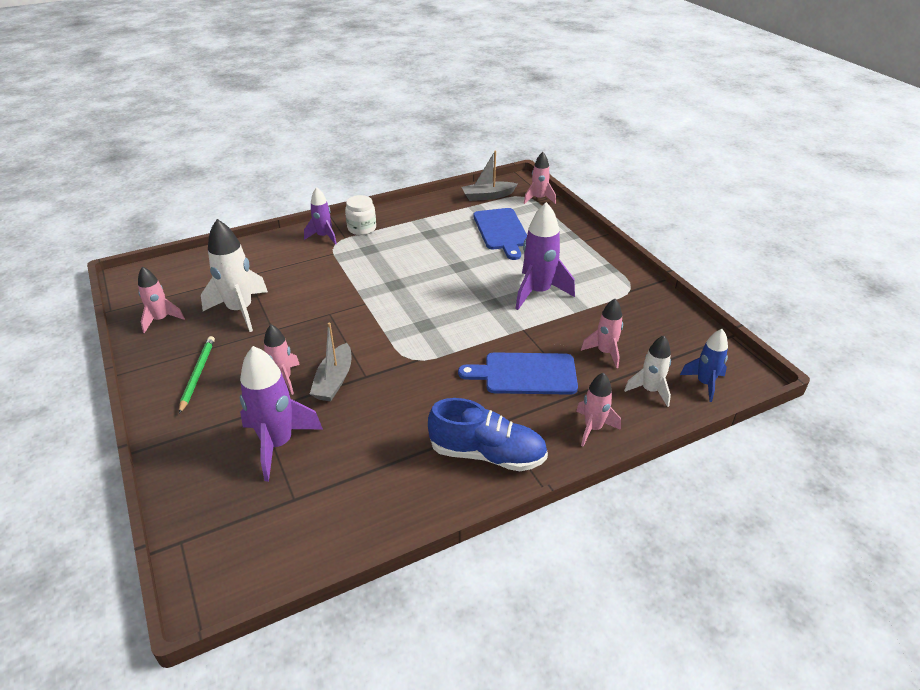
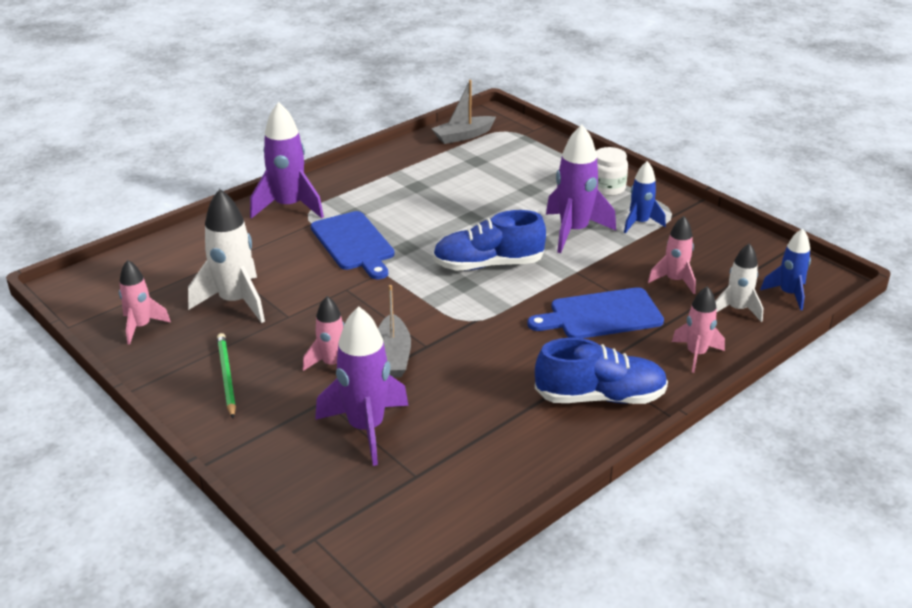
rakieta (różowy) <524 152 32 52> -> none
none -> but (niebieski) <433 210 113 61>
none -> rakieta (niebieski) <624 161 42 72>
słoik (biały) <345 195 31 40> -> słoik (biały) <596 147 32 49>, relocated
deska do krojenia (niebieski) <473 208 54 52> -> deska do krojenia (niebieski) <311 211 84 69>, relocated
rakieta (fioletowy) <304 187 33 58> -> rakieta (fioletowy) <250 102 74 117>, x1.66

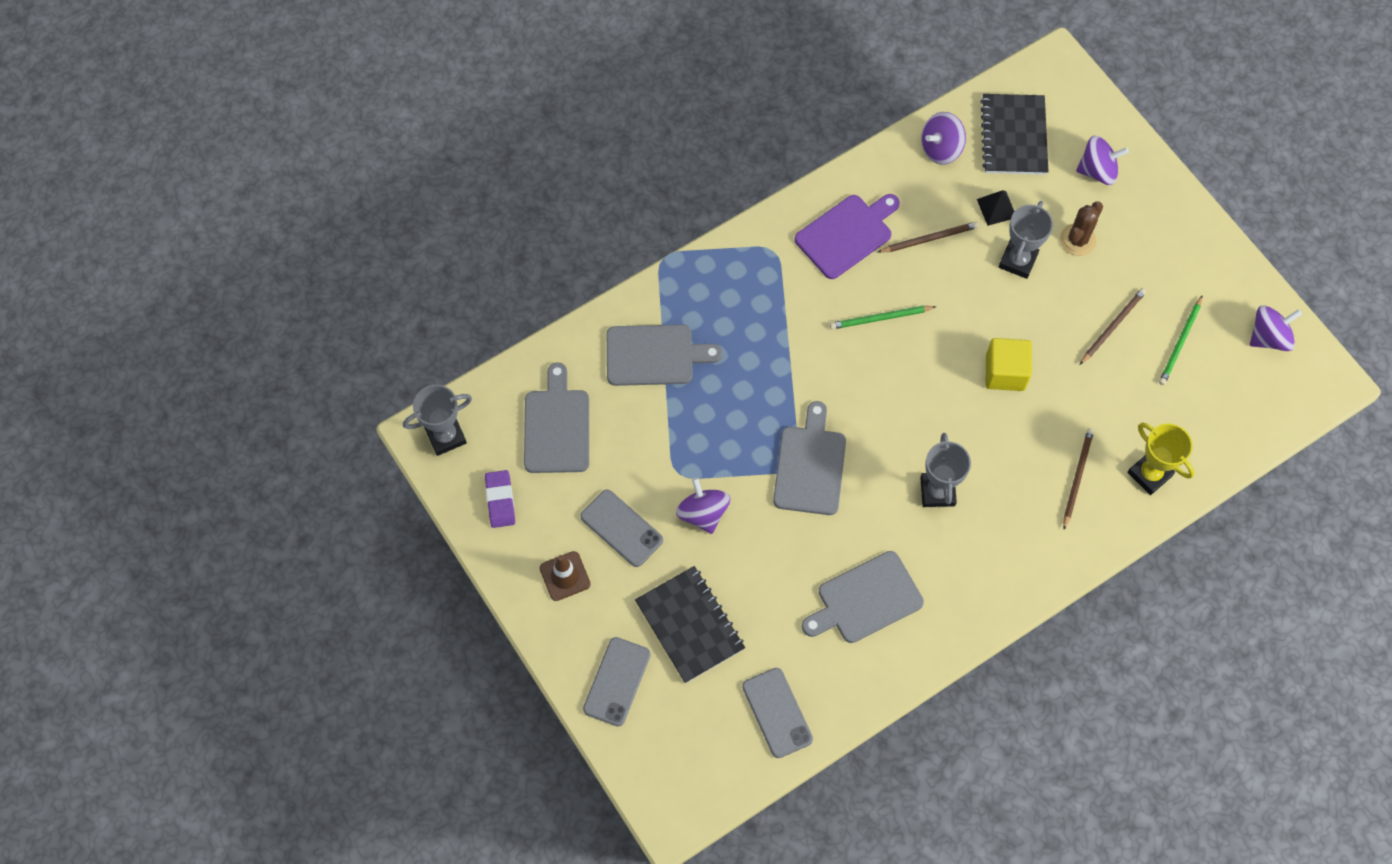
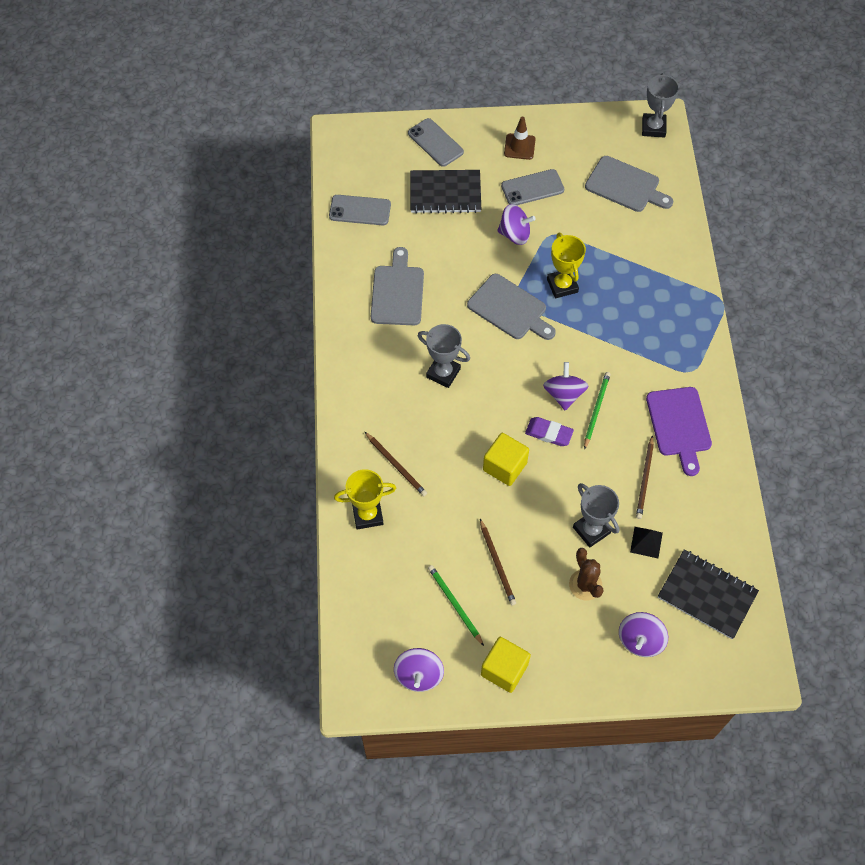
deska do krojenia (szary) <607 324 116 62> -> none
none -> sześcian (żółty) <481 637 50 56>
none -> puchar (żółty) <547 233 39 65>
gumka do mazania (fioletowy) <485 470 30 58> -> gumka do mazania (fioletowy) <525 417 49 29>, relocated
bączek (fioletowy) <921 112 45 53> -> bączek (fioletowy) <543 362 46 49>, relocated

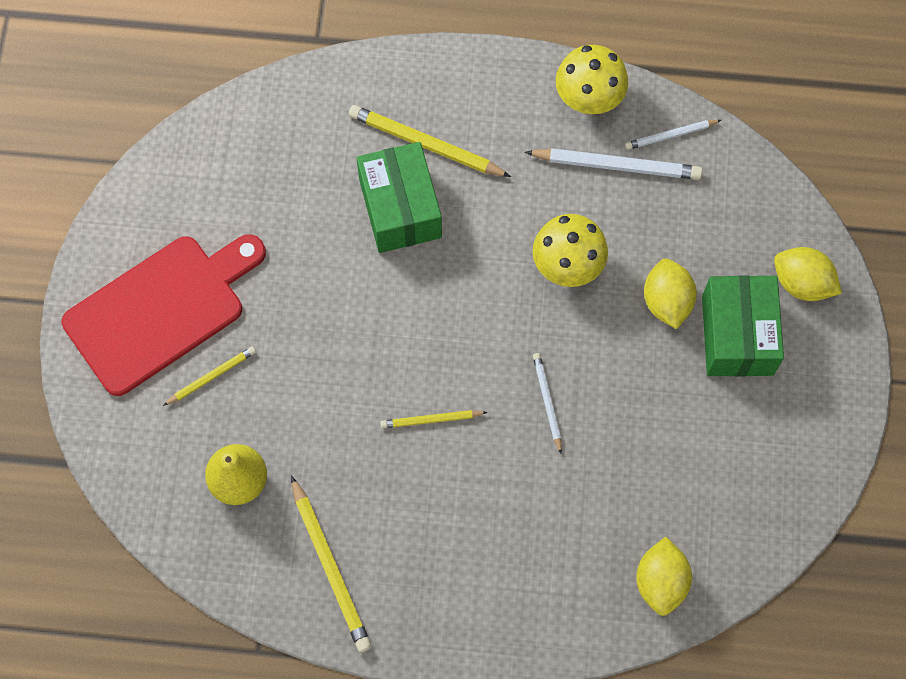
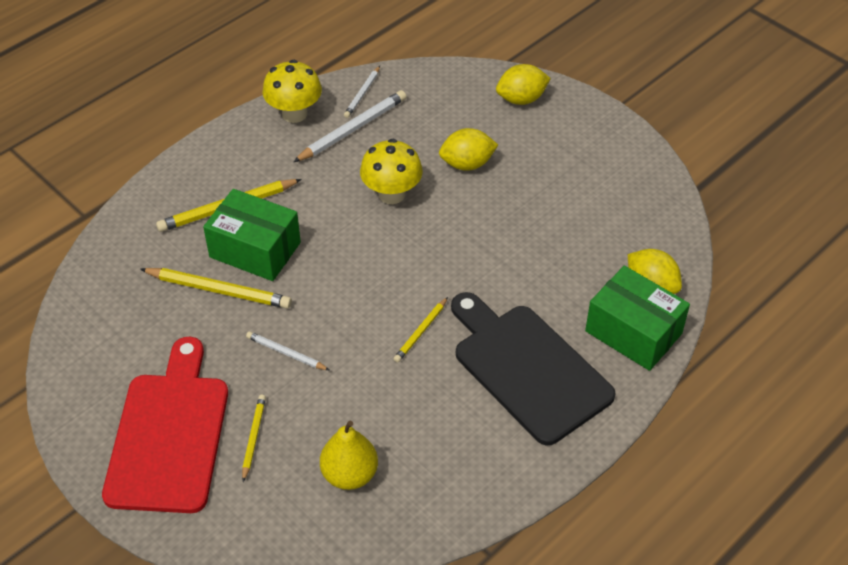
none -> deska do krojenia (czarny) <451 292 165 154>
ołówek (żółty) <291 476 80 176> -> ołówek (żółty) <140 268 152 41>, relocated
ołówek (biały) <533 353 29 101> -> ołówek (biały) <246 331 83 39>, relocated
pudełko (zielony) <702 275 82 102> -> pudełko (zielony) <585 265 105 106>, relocated
cytryna (żółty) <644 259 53 70> -> cytryna (żółty) <439 128 59 43>, 45 degrees counterclockwise

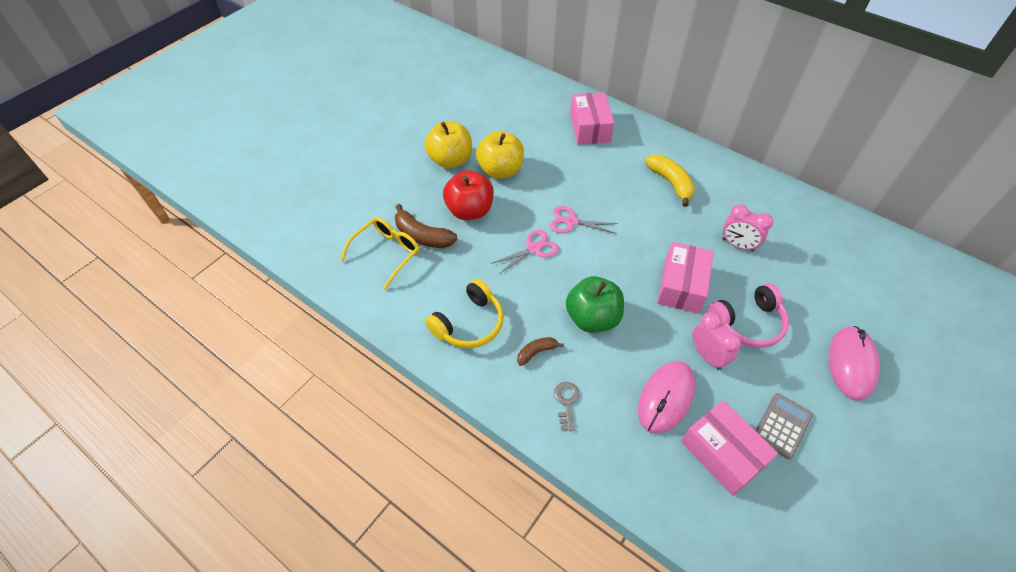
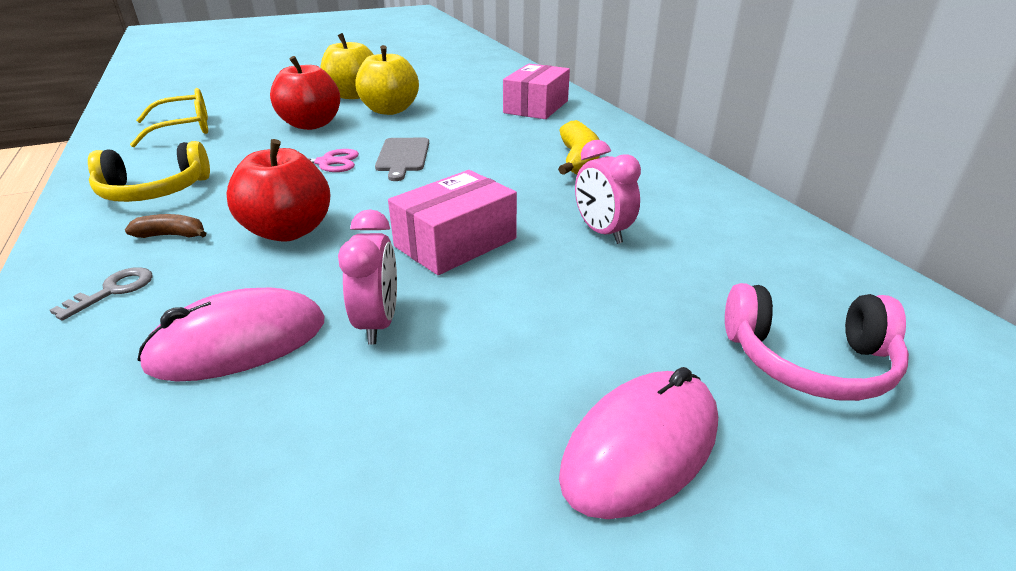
banan (brązowy) <395 204 63 44> -> none
pudełko (różowy) <681 400 97 96> -> none
kalkulator (szary) <755 393 58 66> -> none
słuchawki (różowy) <708 284 81 64> -> słuchawki (różowy) <725 283 184 118>, relocated
nożyczki (różowy) <550 206 68 28> -> deska do krojenia (szary) <375 138 54 43>
jabłko (zielony) <566 276 58 57> -> jabłko (czerwony) <226 139 104 103>

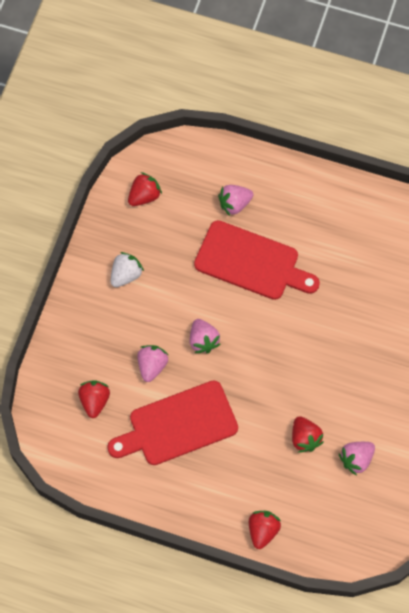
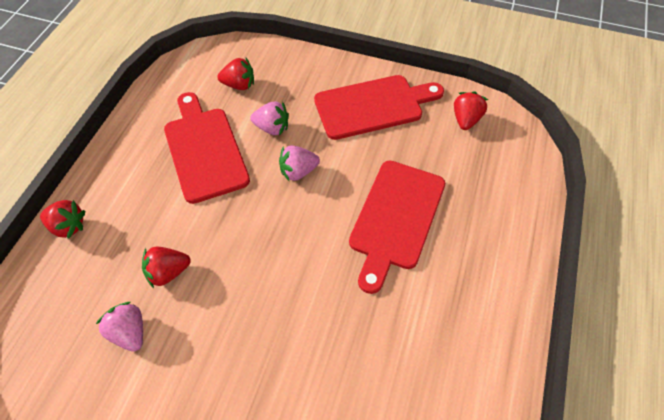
truskawka (różowy) <218 185 35 31> -> none
truskawka (biały) <111 252 33 35> -> deska do krojenia (czerwony) <314 75 130 65>
truskawka (czerwony) <128 172 34 34> -> truskawka (czerwony) <454 91 34 39>, 120 degrees counterclockwise

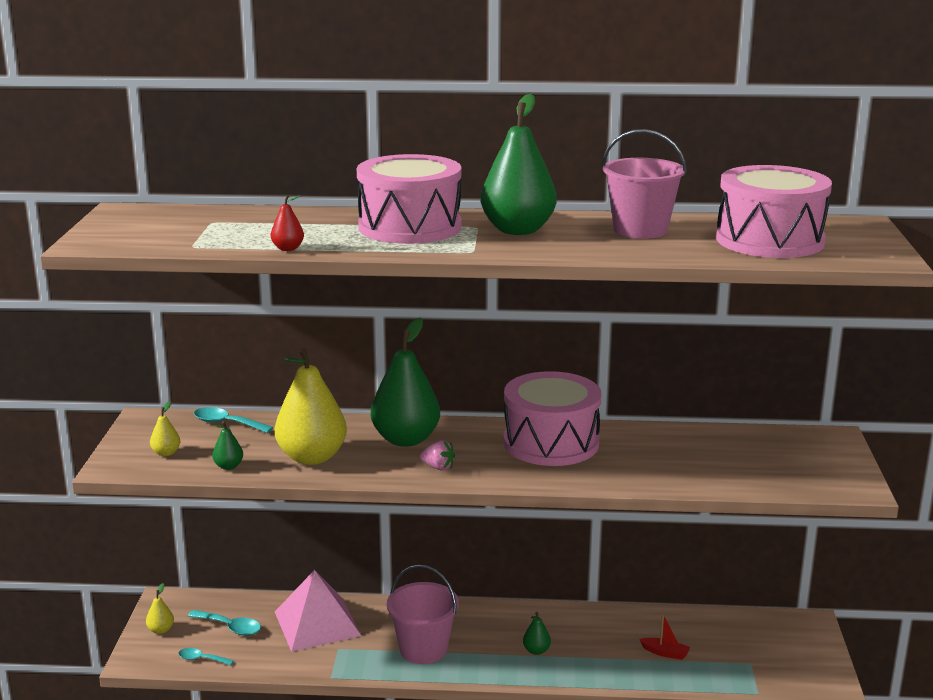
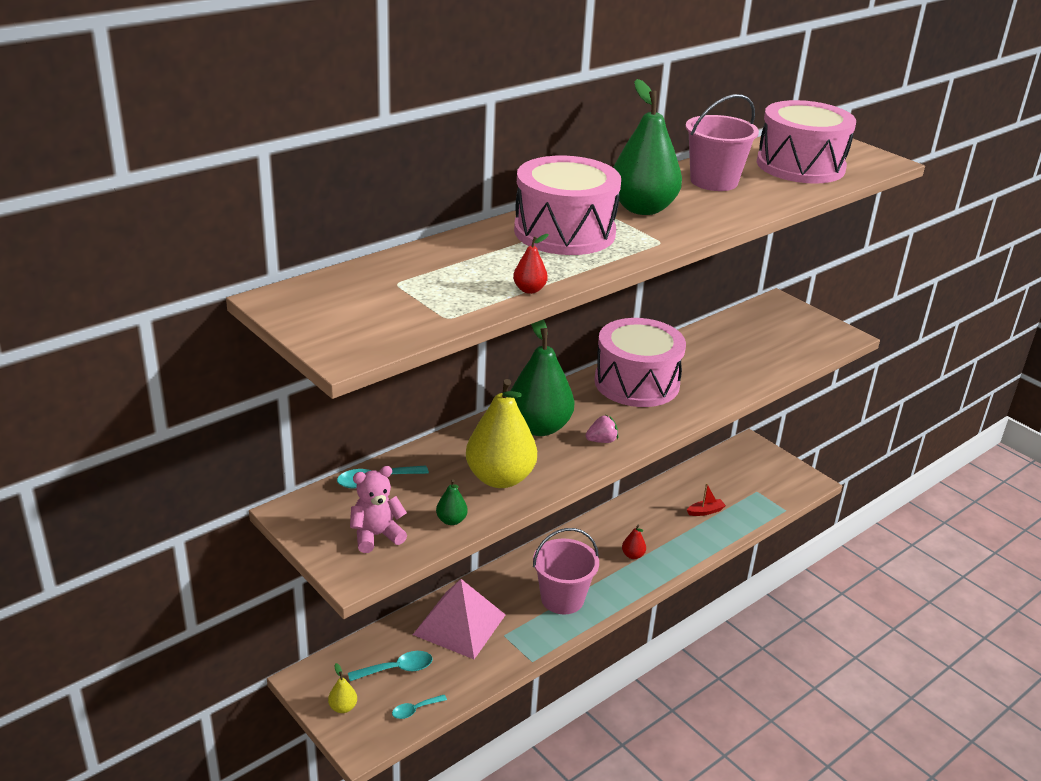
gruszka (żółty) <150 401 30 55> -> miś (różowy) <350 466 57 87>
gruszka (zielony) <523 612 28 43> -> gruszka (czerwony) <622 525 24 34>

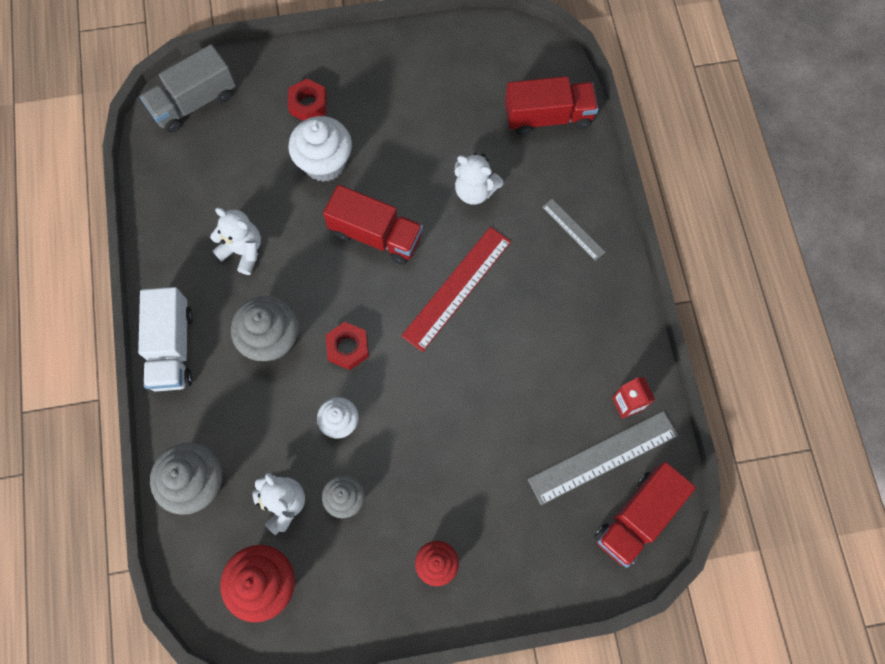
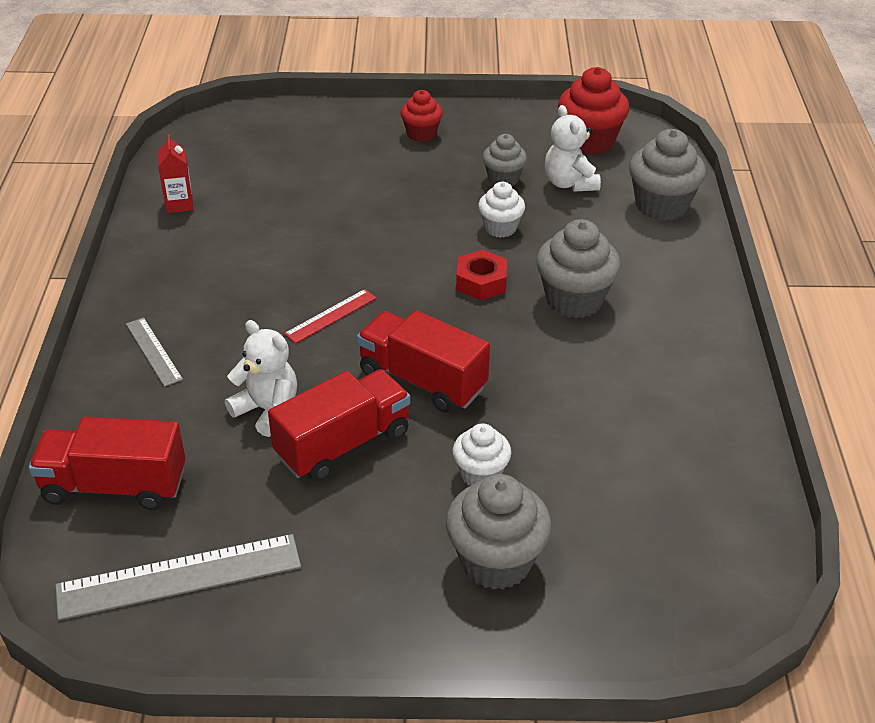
ciężarówka (biały) <138 287 55 105> -> none
ciężarówka (szary) <140 44 96 89> -> none
miś (biały) <210 208 51 67> -> none
linijka (szary) <528 411 150 94> -> linijka (szary) <55 534 246 86>, relocated
ciężarówka (czerwony) <594 462 102 106> -> ciężarówka (czerwony) <268 369 142 113>, relocated
nakrętka (czerwony) <288 79 39 42> -> muffinka (szary) <446 474 105 116>
muffinka (biały) <288 116 64 66> -> muffinka (biały) <453 424 58 62>, x0.61
linijka (czerwony) <401 227 110 125> -> linijka (czerwony) <284 289 93 54>, x0.54

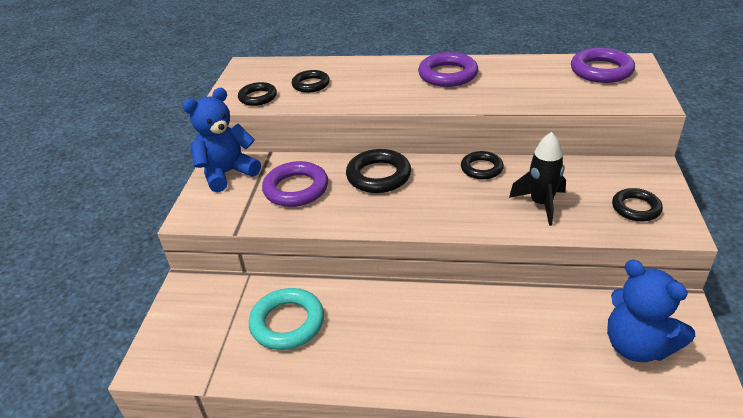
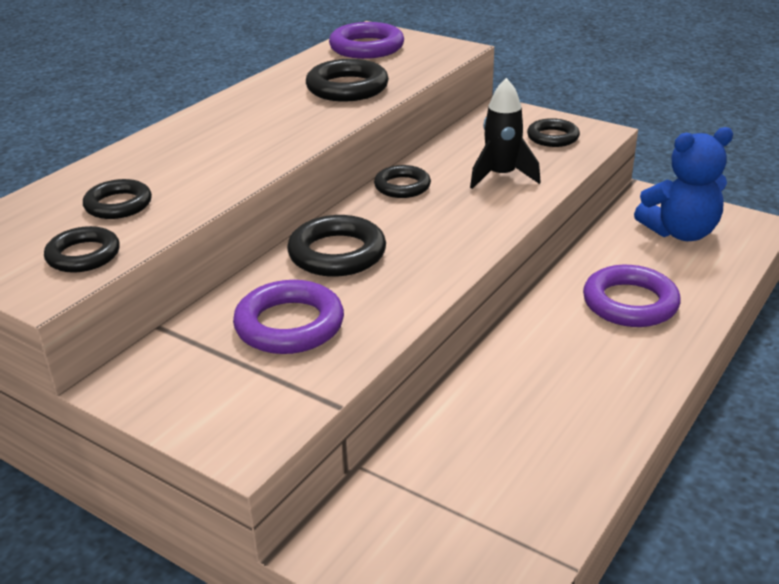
miś (niebieski) <183 88 78 105> -> none
pierścień (turkusowy) <249 288 75 62> -> none
none -> pierścień (czarny) <306 59 83 43>
pierścień (fioletowy) <418 52 60 35> -> pierścień (fioletowy) <583 265 98 62>, relocated

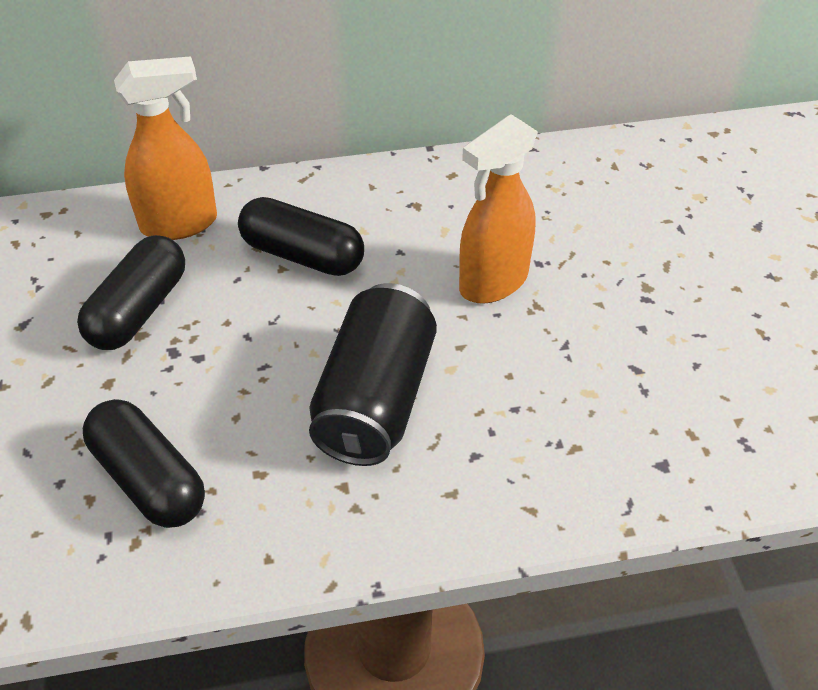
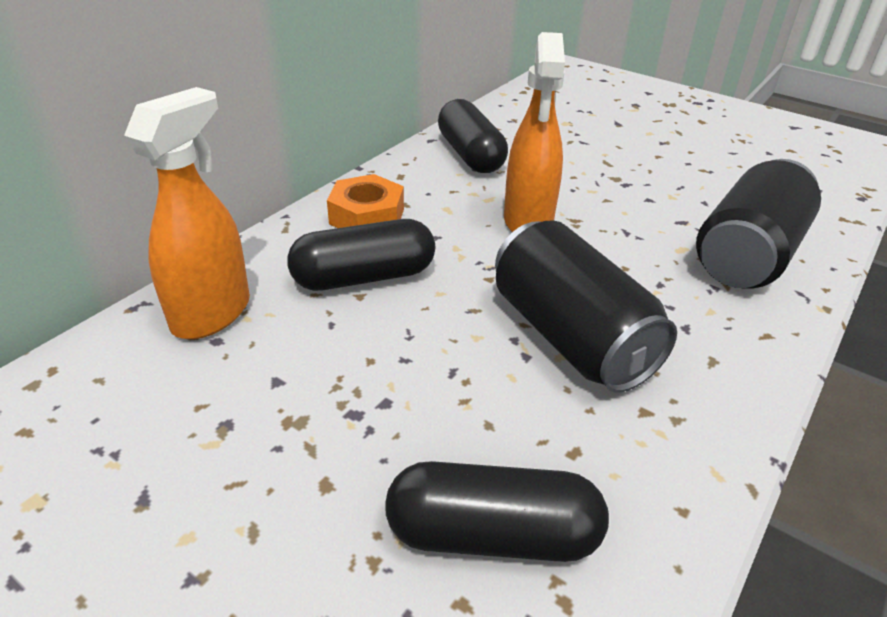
none -> nakrętka (pomarańczowy) <327 174 77 54>
none -> puszka (czarny) <696 159 125 130>
kapsułka (czarny) <77 235 108 115> -> kapsułka (czarny) <438 99 70 74>, relocated

